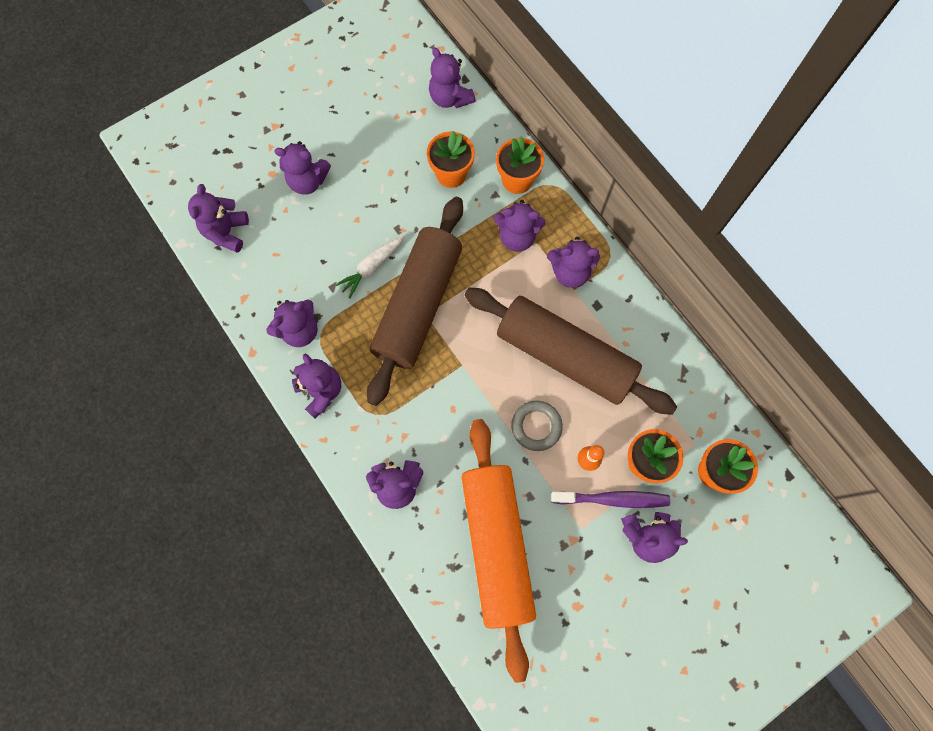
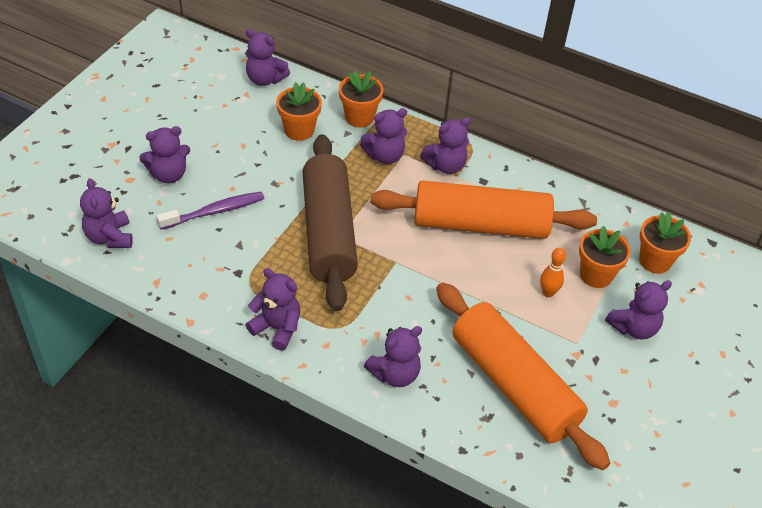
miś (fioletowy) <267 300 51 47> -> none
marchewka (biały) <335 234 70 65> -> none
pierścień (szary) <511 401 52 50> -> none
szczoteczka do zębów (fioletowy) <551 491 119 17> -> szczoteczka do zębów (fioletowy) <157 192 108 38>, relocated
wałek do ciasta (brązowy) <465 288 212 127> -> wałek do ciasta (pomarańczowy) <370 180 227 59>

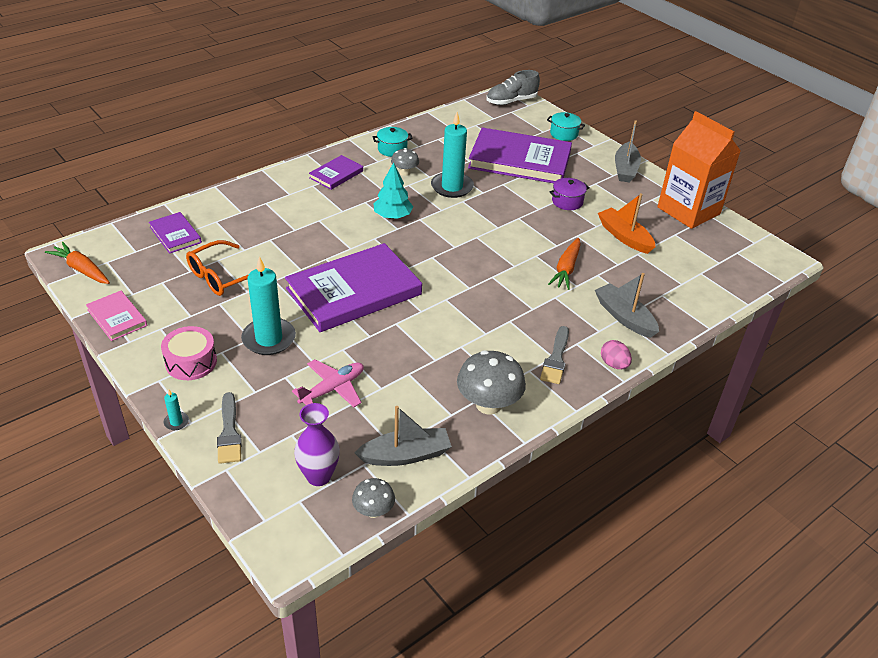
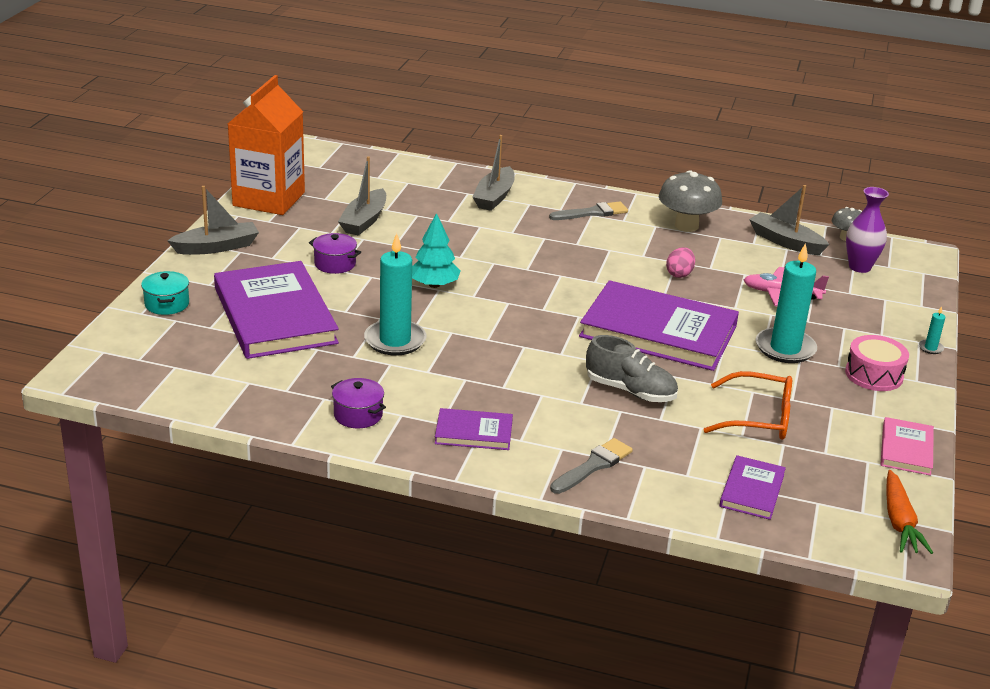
grzyb (szary) <391 148 28 28> -> none
marchewka (pomarańczowy) <548 238 33 52> -> none
pędzel (szary) <217 392 25 72> -> pędzel (szary) <550 438 83 56>, relocated
drzewko (turkusowy) <374 162 39 57> -> drzewko (turkusowy) <412 213 48 75>, relocated
but (szary) <486 70 54 35> -> but (szary) <586 335 92 67>, relocated
jajko (różowy) <601 340 31 29> -> jajko (różowy) <666 247 29 31>, relocated
garnek (turkusowy) <373 127 40 30> -> garnek (fioletowy) <331 378 55 51>
łódka (pomarańczowy) <598 193 58 61> -> łódka (szary) <338 156 48 80>

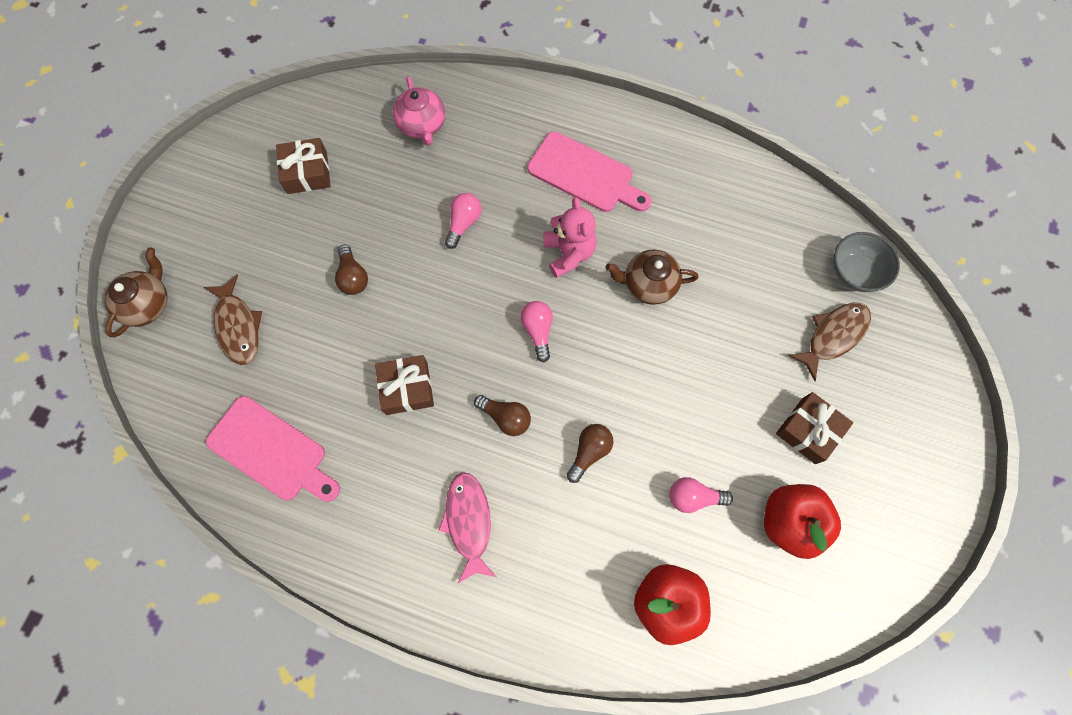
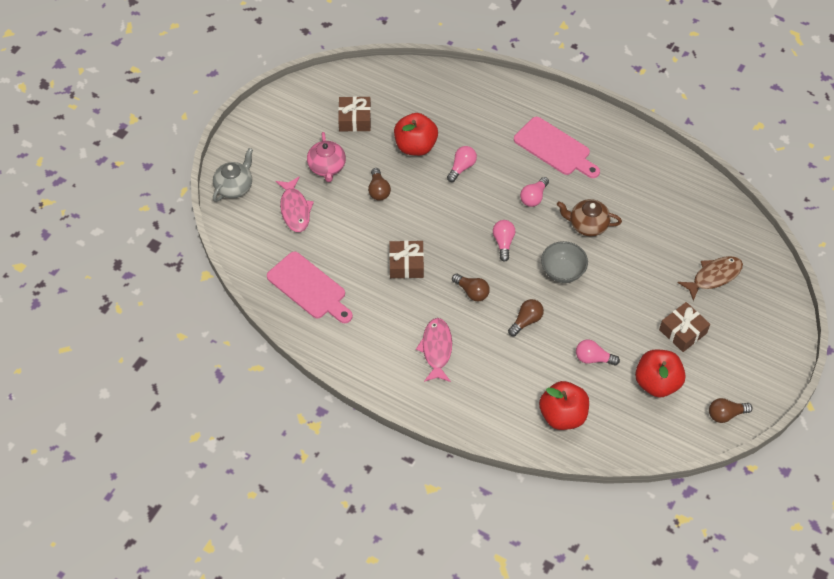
none -> jabłko (czerwony) <394 113 44 43>
none -> żarówka (brązowy) <709 398 44 25>
imbryk (różowy) <393 76 52 70> -> imbryk (różowy) <307 132 39 50>, relocated
miska (szary) <833 232 67 60> -> miska (szary) <541 241 47 42>, relocated
miś (różowy) <543 197 53 81> -> żarówka (różowy) <520 177 29 30>
imbryk (brązowy) <105 248 62 89> -> imbryk (szary) <213 148 40 54>
ryba (brązowy) <204 275 58 90> -> ryba (różowy) <276 176 38 56>

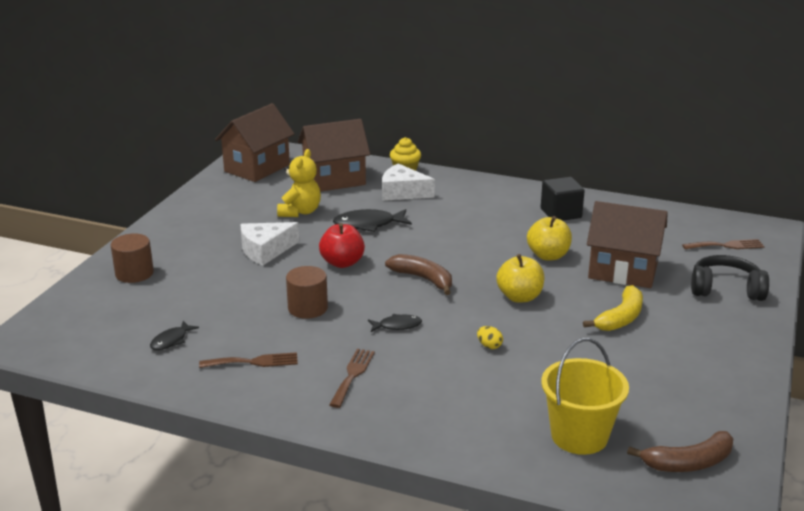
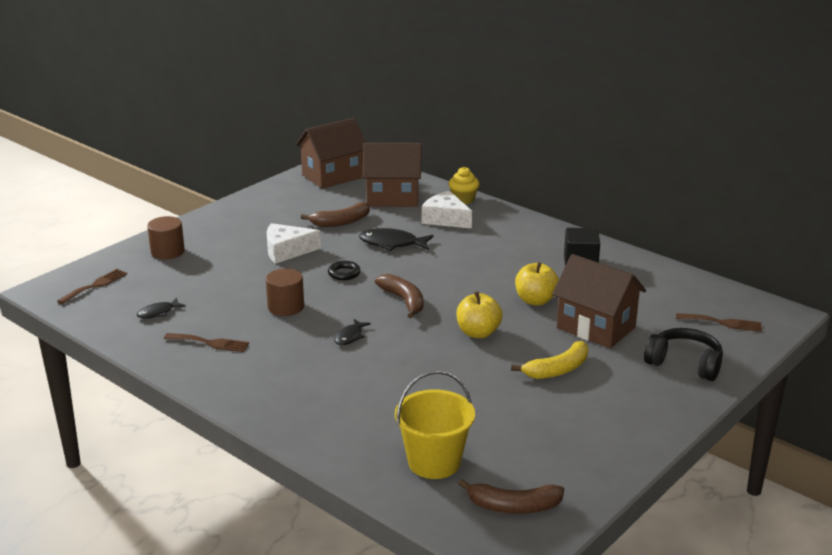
jajko (żółty) <477 326 26 23> -> none
widelec (brązowy) <329 349 46 59> -> widelec (brązowy) <57 269 70 35>, relocated
miś (żółty) <277 149 44 68> -> banan (brązowy) <301 202 69 25>
jabłko (czerwony) <319 223 46 45> -> pierścień (czarny) <328 261 32 19>
ryba (czarny) <368 314 54 18> -> ryba (czarny) <335 319 36 26>, 105 degrees clockwise

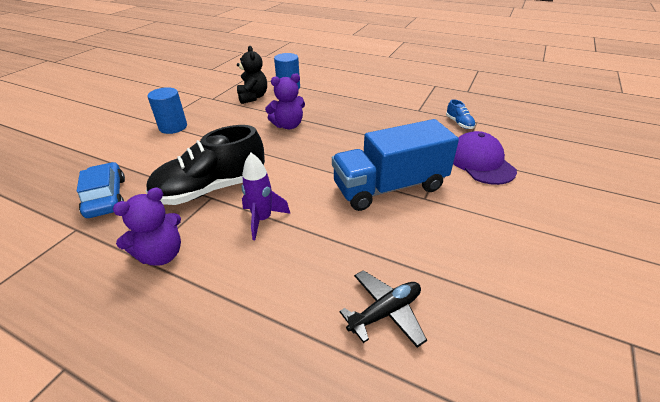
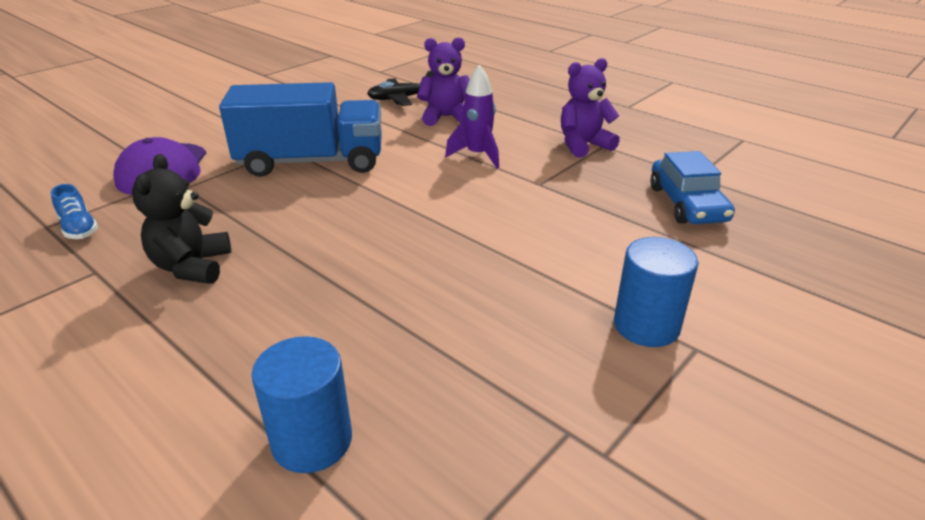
but (czarny) <146 125 119 80> -> none
miś (czarny) <237 46 30 58> -> miś (czarny) <132 154 99 130>, relocated
miś (fioletowy) <265 73 40 56> -> miś (fioletowy) <417 37 53 89>, relocated
but (niebieski) <446 99 30 30> -> but (niebieski) <51 184 47 55>, 150 degrees clockwise

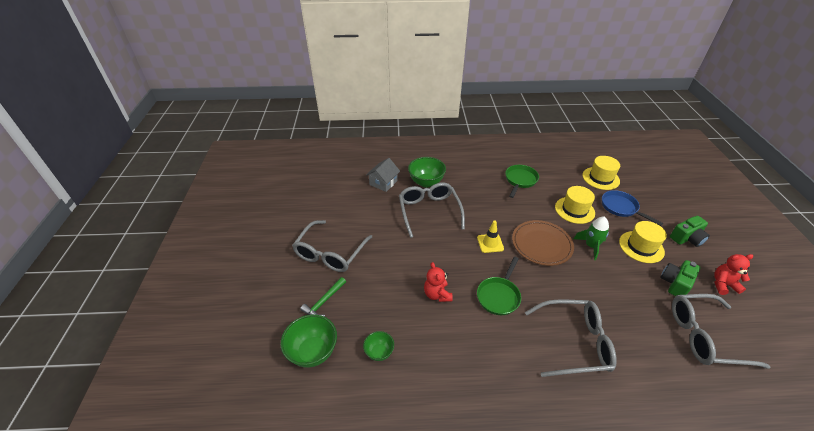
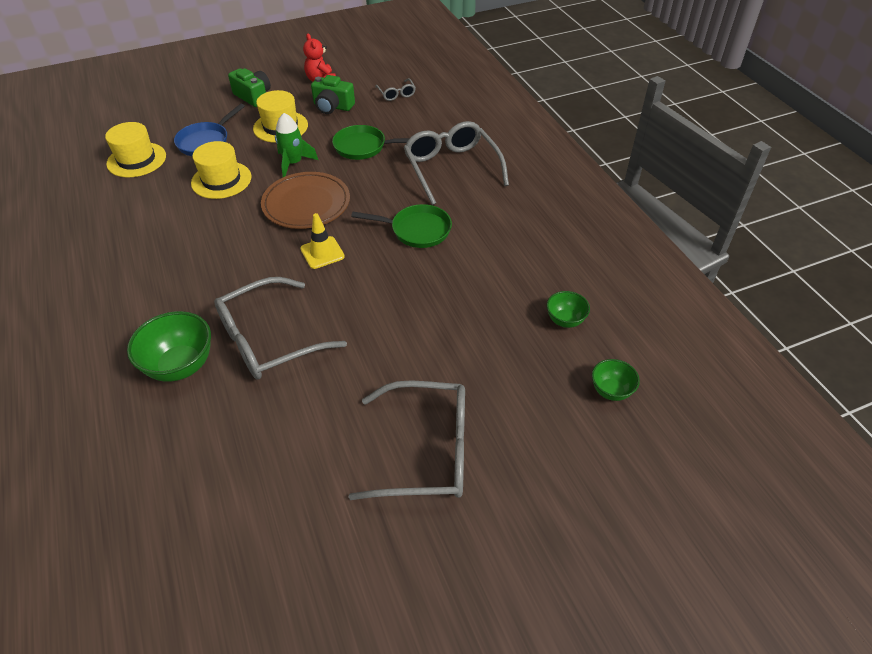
młotek (zielony) <300 277 46 40> -> none
domek (szary) <366 158 34 34> -> none
miś (czerwony) <424 262 29 40> -> none
patelnia (zielony) <505 165 34 33> -> patelnia (zielony) <332 125 78 35>, relocated
miska (zielony) <281 314 56 53> -> miska (zielony) <592 359 48 42>, x0.57
okulary (szary) <672 294 98 75> -> okulary (szary) <375 78 41 23>, x0.46

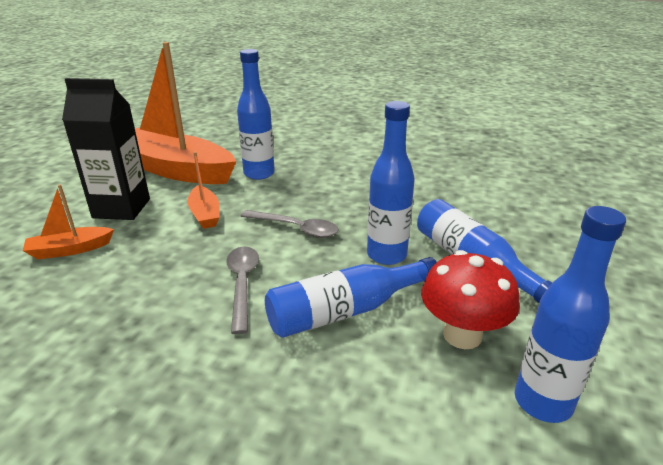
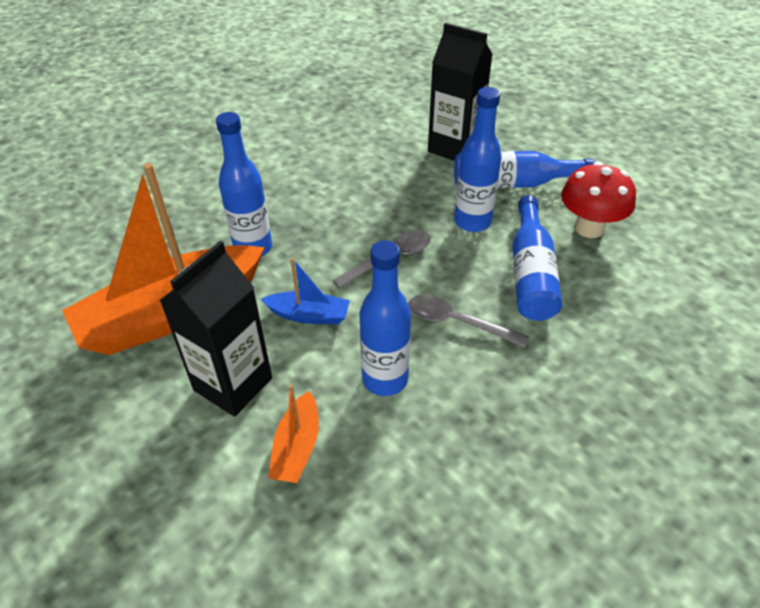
none -> karton mleka (czarny) <428 22 65 139>
butelka (niebieski) <515 206 111 217> -> butelka (niebieski) <360 240 51 156>, relocated
łódka (pomarańczowy) <187 152 33 77> -> łódka (niebieski) <261 258 89 66>

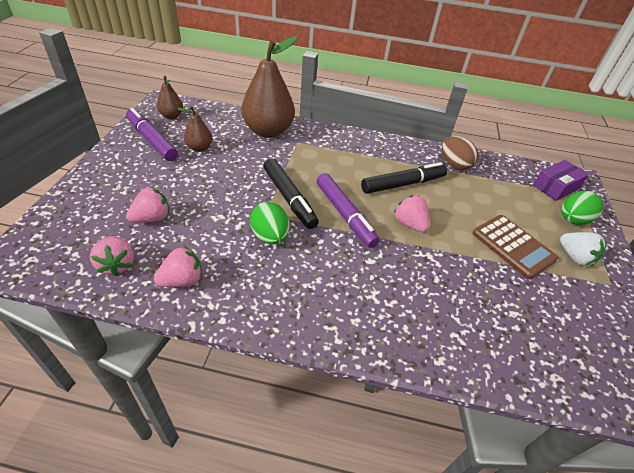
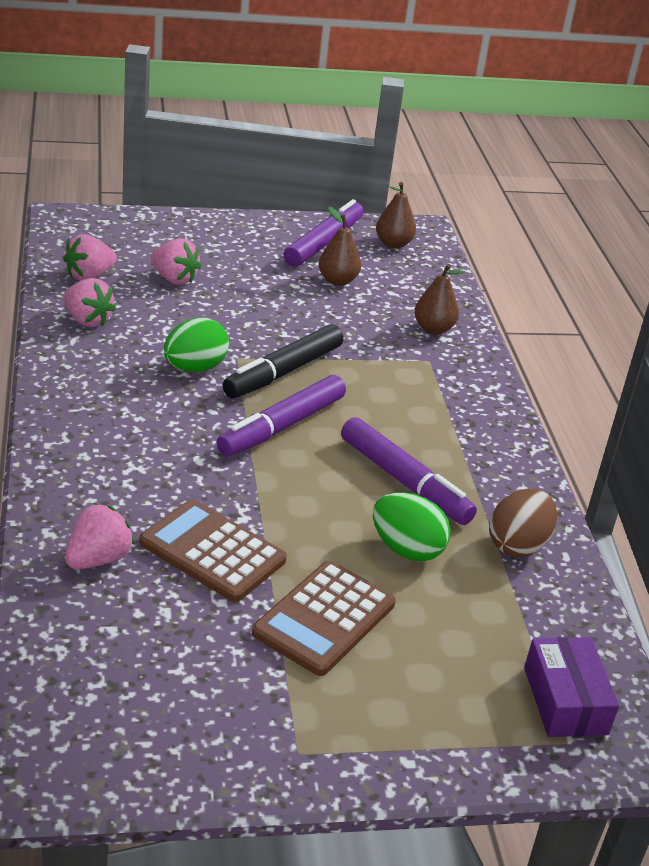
truskawka (biały) <560 232 47 34> -> none
none -> kalkulator (brązowy) <139 499 148 103>
truskawka (różowy) <394 195 35 37> -> truskawka (różowy) <65 503 70 66>, relocated
jajko (zielony) <561 191 42 34> -> jajko (zielony) <373 492 78 69>, relocated
flamaster (czarny) <361 162 86 32> -> flamaster (fioletowy) <341 417 136 108>
pudełko (fioletowy) <533 160 56 41> -> pudełko (fioletowy) <524 637 95 100>, 45 degrees clockwise
gruszka (brązowy) <241 37 56 101> -> gruszka (brązowy) <414 264 51 71>, x0.49

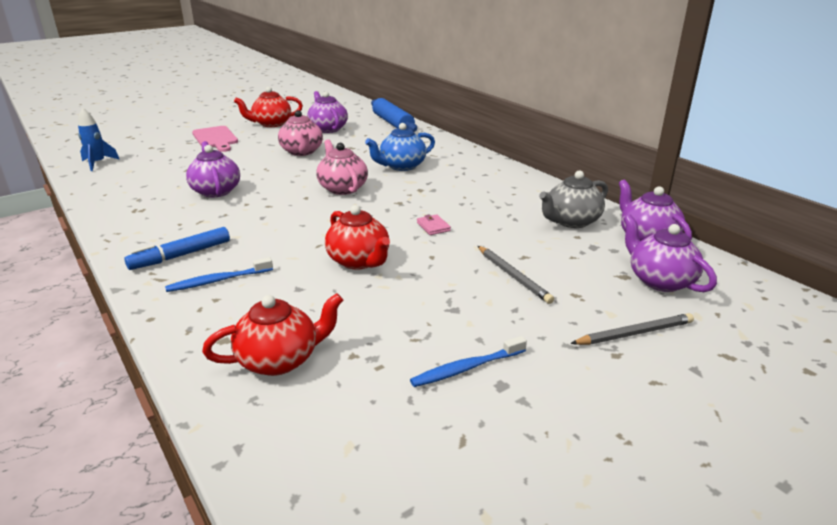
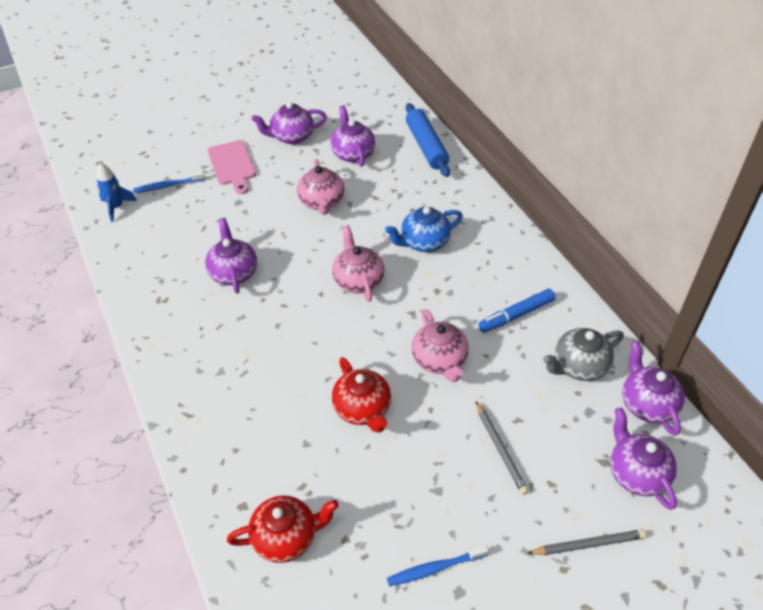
flamaster (niebieski) <124 227 106 43> -> flamaster (niebieski) <478 289 77 44>, relocated
szczoteczka do zębów (niebieski) <165 257 108 35> -> szczoteczka do zębów (niebieski) <133 171 72 22>, relocated
portfel (różowy) <417 214 34 21> -> imbryk (różowy) <412 309 57 73>
imbryk (czerwony) <234 87 69 40> -> imbryk (fioletowy) <252 102 75 42>

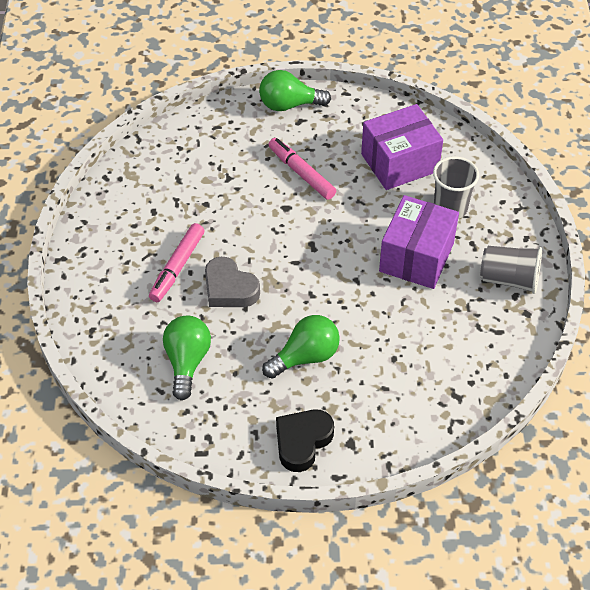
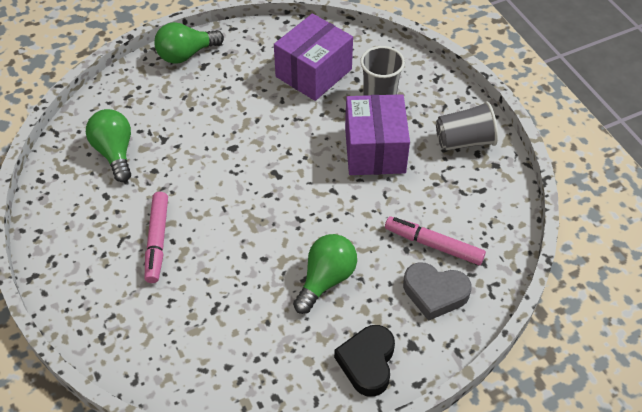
żarówka (zielony) <163 315 48 85> -> żarówka (zielony) <86 109 45 73>, relocated
serce (szary) <205 257 55 50> -> serce (szary) <403 262 68 59>, relocated
flamaster (różowy) <269 138 67 62> -> flamaster (różowy) <385 216 101 49>, relocated

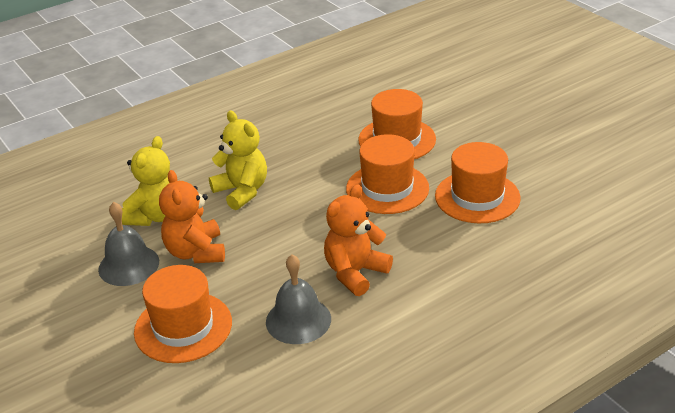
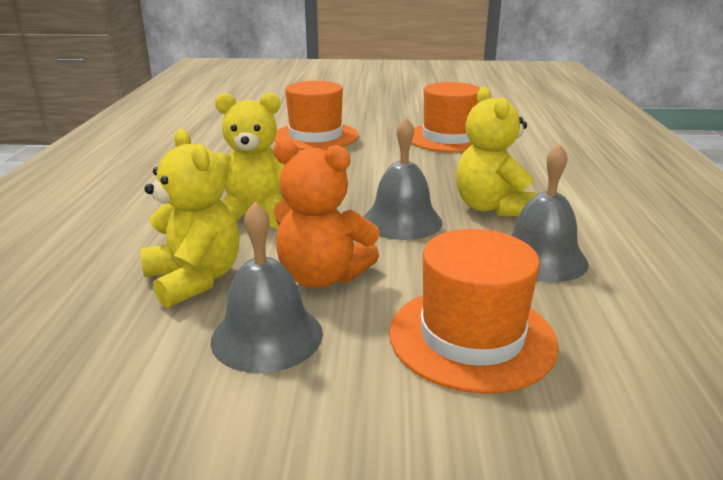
kapelusz (pomarańczowy) <346 134 83 80> -> none
none -> dzwonek (szary) <364 117 79 123>
miś (pomarańczowy) <324 185 69 111> -> miś (żółty) <456 87 81 130>

